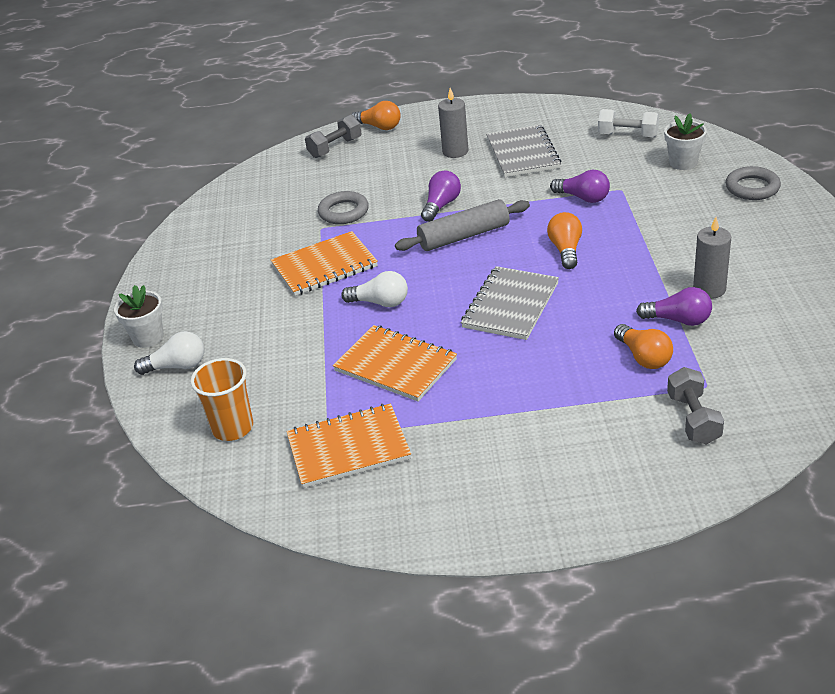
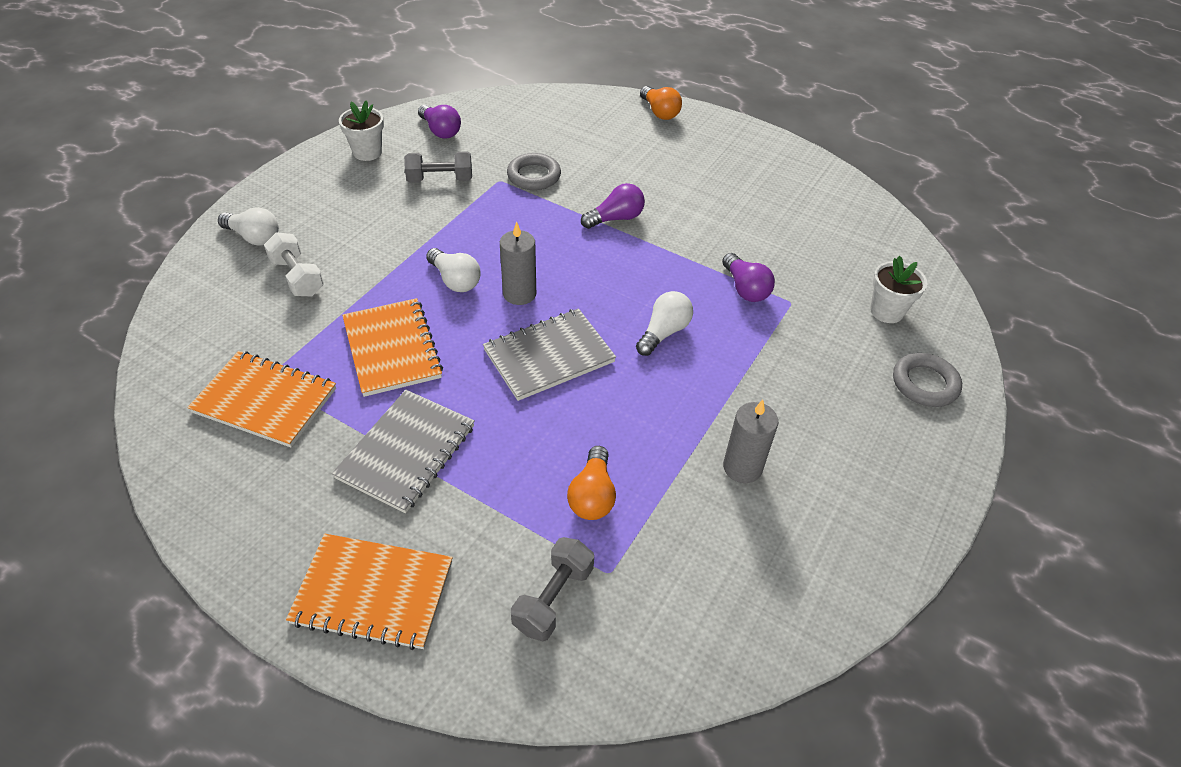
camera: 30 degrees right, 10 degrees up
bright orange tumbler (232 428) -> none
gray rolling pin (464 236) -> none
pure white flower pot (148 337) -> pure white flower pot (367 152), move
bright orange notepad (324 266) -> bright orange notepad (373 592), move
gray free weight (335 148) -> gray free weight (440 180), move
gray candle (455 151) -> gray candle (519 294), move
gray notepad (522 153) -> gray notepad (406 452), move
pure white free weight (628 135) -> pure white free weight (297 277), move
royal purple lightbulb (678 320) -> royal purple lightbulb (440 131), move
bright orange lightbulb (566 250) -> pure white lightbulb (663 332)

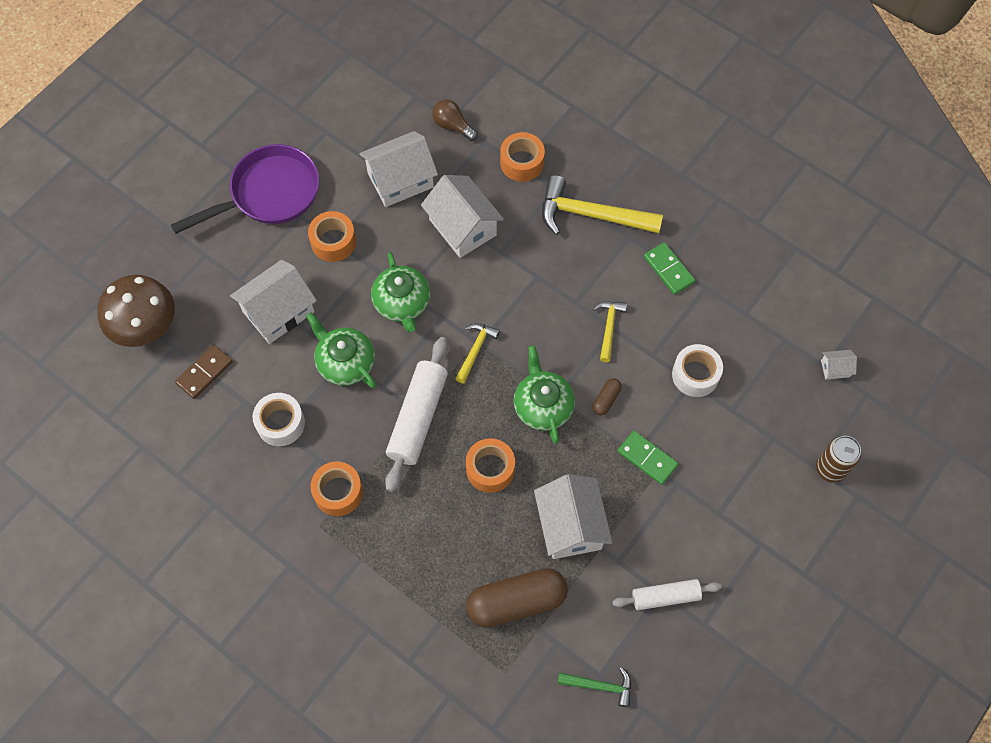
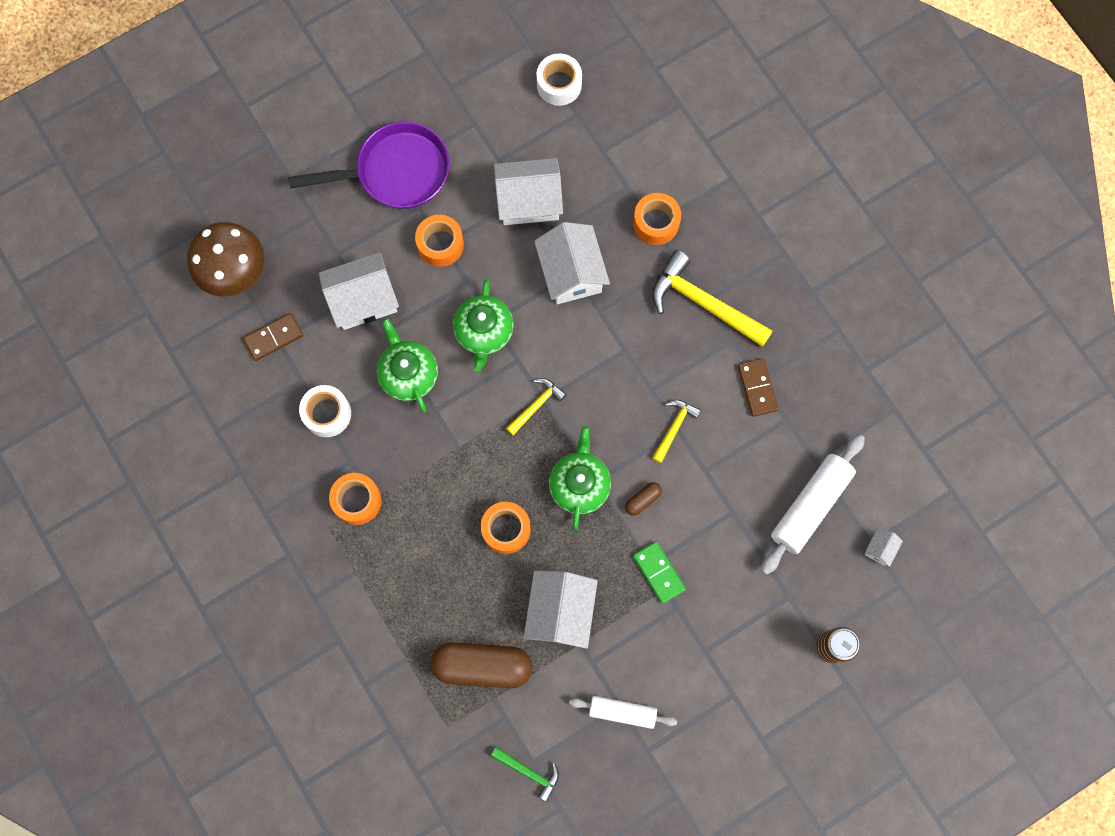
camera: 20 degrees right, 10 degrees up
dark brown lightbulb (453 126) -> none
pure white rolling pin (417 418) -> pure white rolling pin (810 506), move
pure white roll of tape (695 375) -> pure white roll of tape (559 85), move
emerald domino (668 269) -> dark brown domino (757 388)
pure white cottage (835 368) -> pure white cottage (880 549), 75 degrees counterclockwise

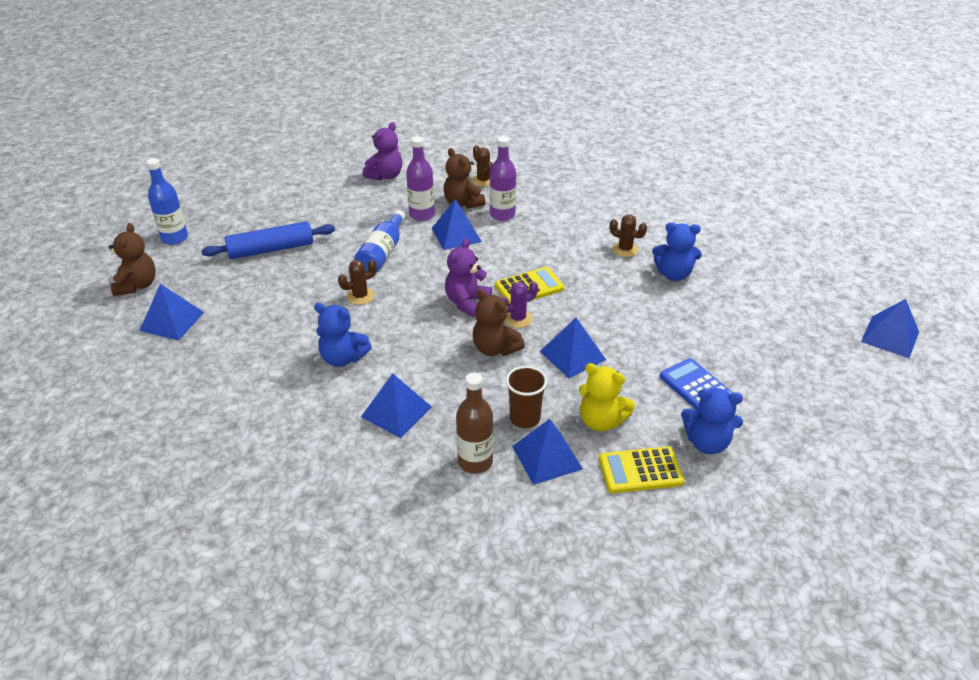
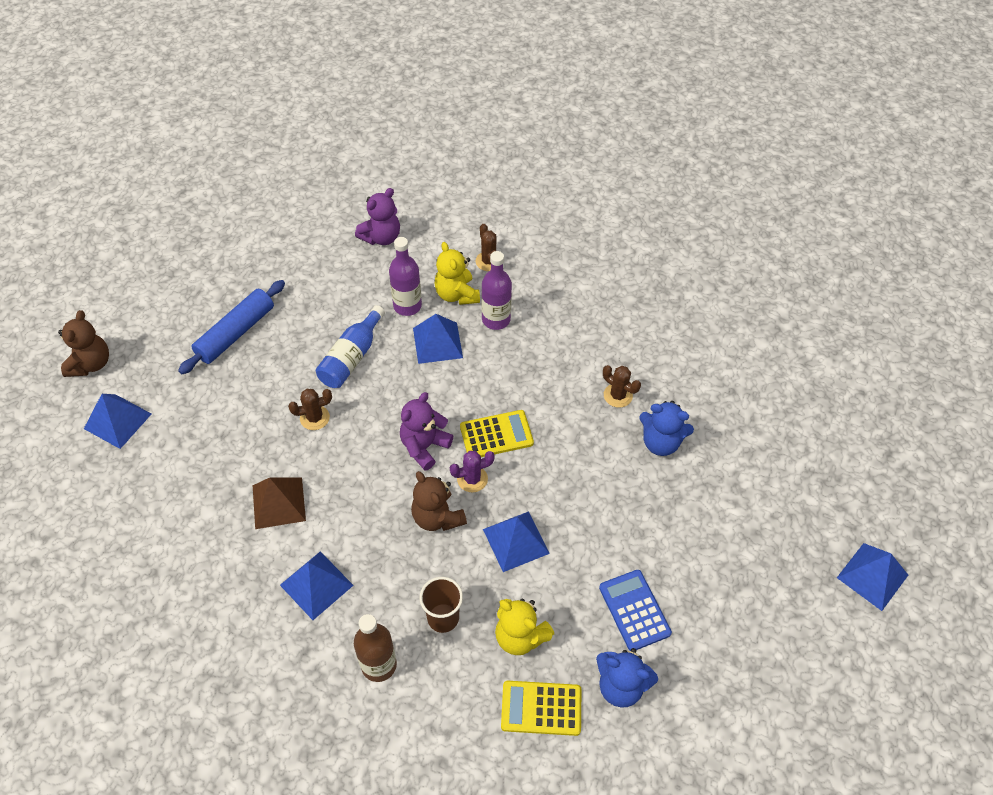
camera: 10 degrees right, 15 degrees up
blue flask (174 238) -> none
blue pyramid (547 457) -> none
blue stuffed bear (343 358) -> dark brown pyramid (278 502)
dark brown stuffed bear (463 203) -> yellow stuffed bear (457 294)
blue rolling pin (271 249) -> blue rolling pin (236 333), 45 degrees counterclockwise

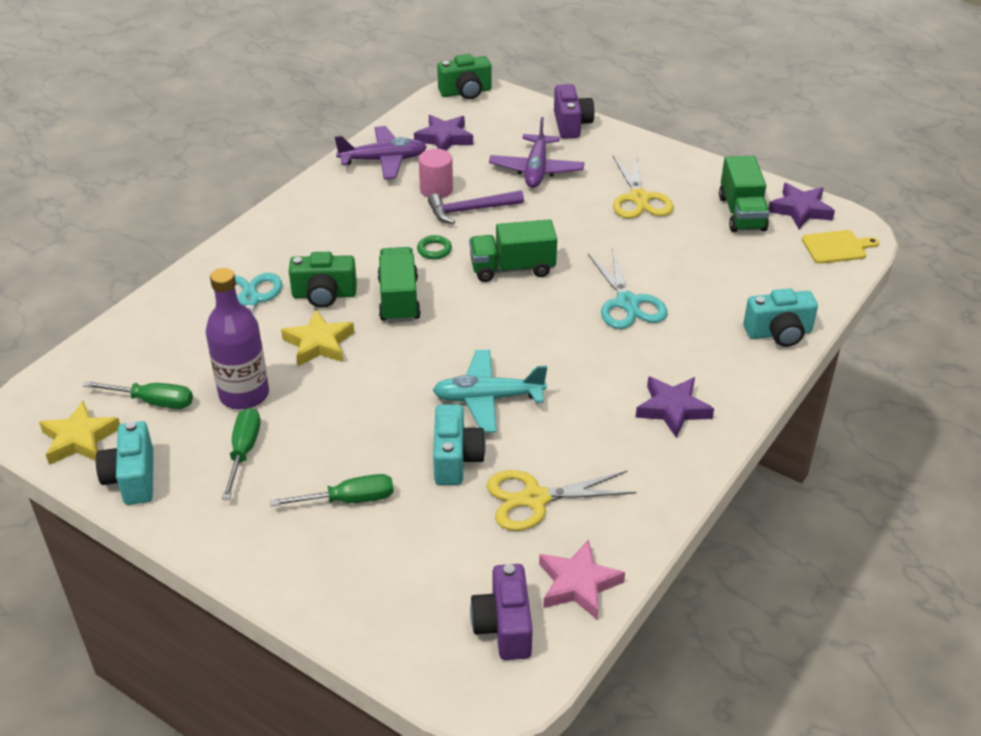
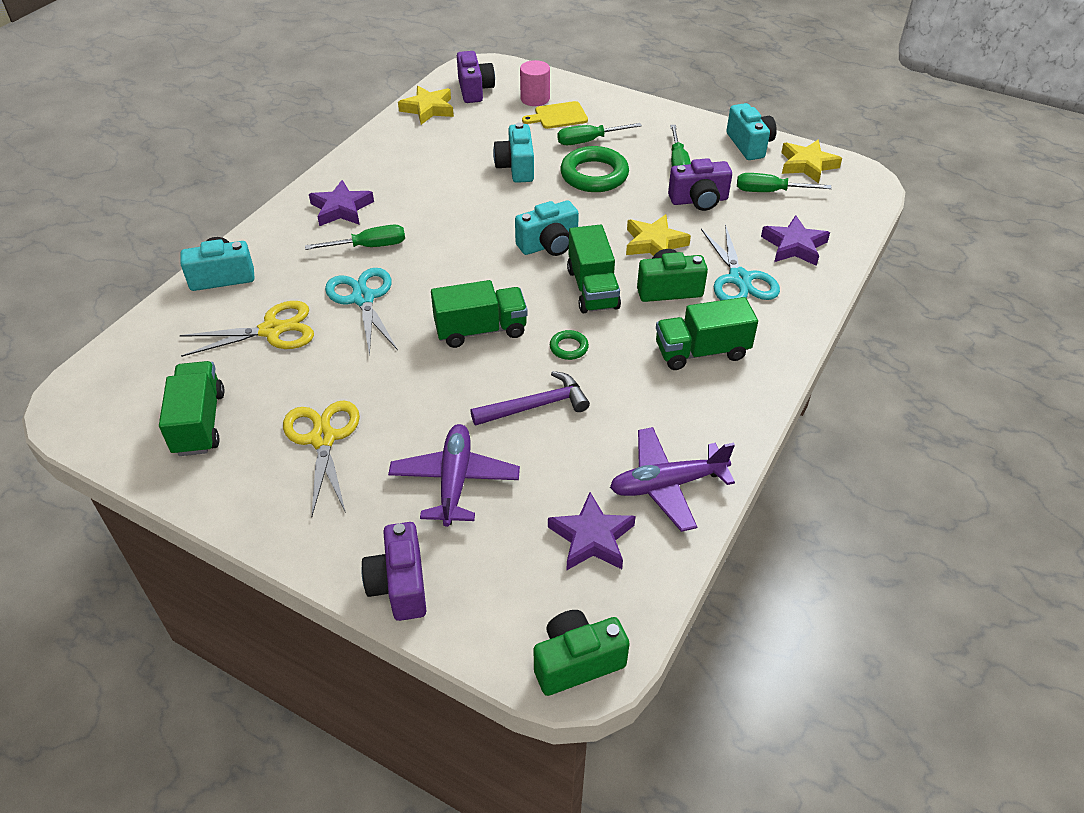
camera: 175 degrees right, 5 degrees up
aqua aeroplane (488 398) -> none
none -> emerald flat screwdriver (369 246)
none -> aqua camera (549 245)
none -> emerald ring (594 175)
none -> emerald lorry (701 351)
pink cylinder shape (436 189) -> pink cylinder shape (535 99), move
yellow pair of scissors (535 499) -> yellow pair of scissors (272 330), move
royal purple five-pointed star (800 210) -> royal purple five-pointed star (794 246), move
yellow chopping board (836 247) -> yellow chopping board (558 116), move
royal purple flask (244 395) -> royal purple camera (699 200)
pink five-pointed star (578 584) -> yellow five-pointed star (428 109)

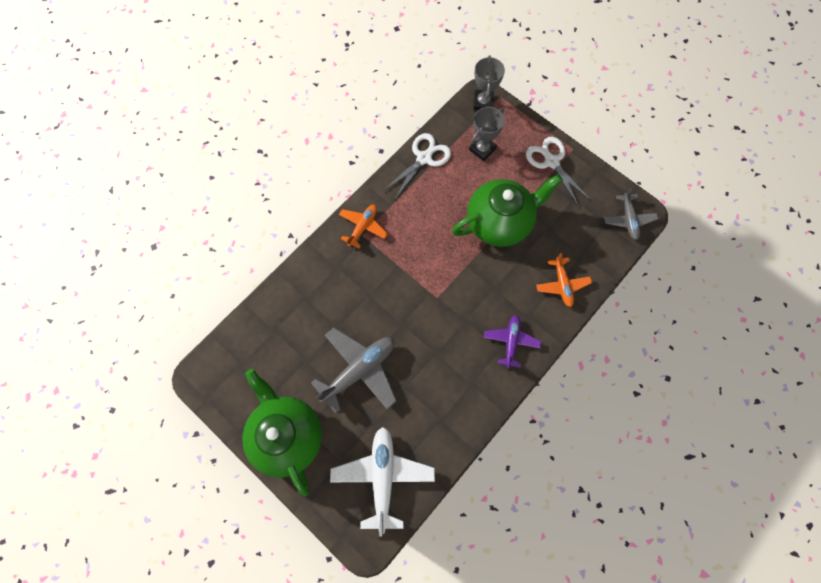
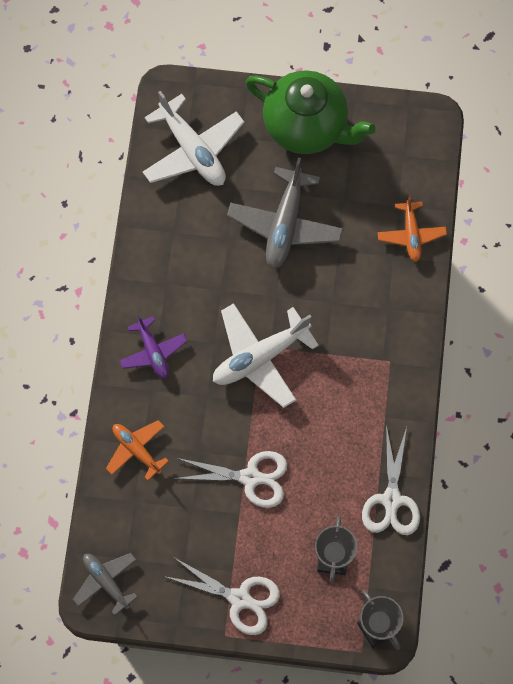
camera: 145 degrees right, 0 degrees up
none -> pure white aeroplane (260 357)
bright orange aeroplane (363 227) -> bright orange aeroplane (411 235), move
emerald china teapot (499 222) -> pure white pair of scissors (250 477)

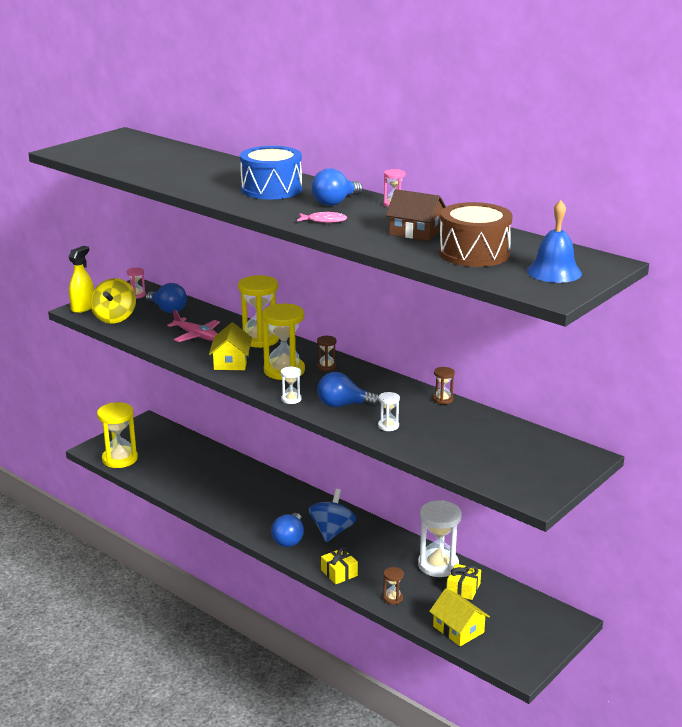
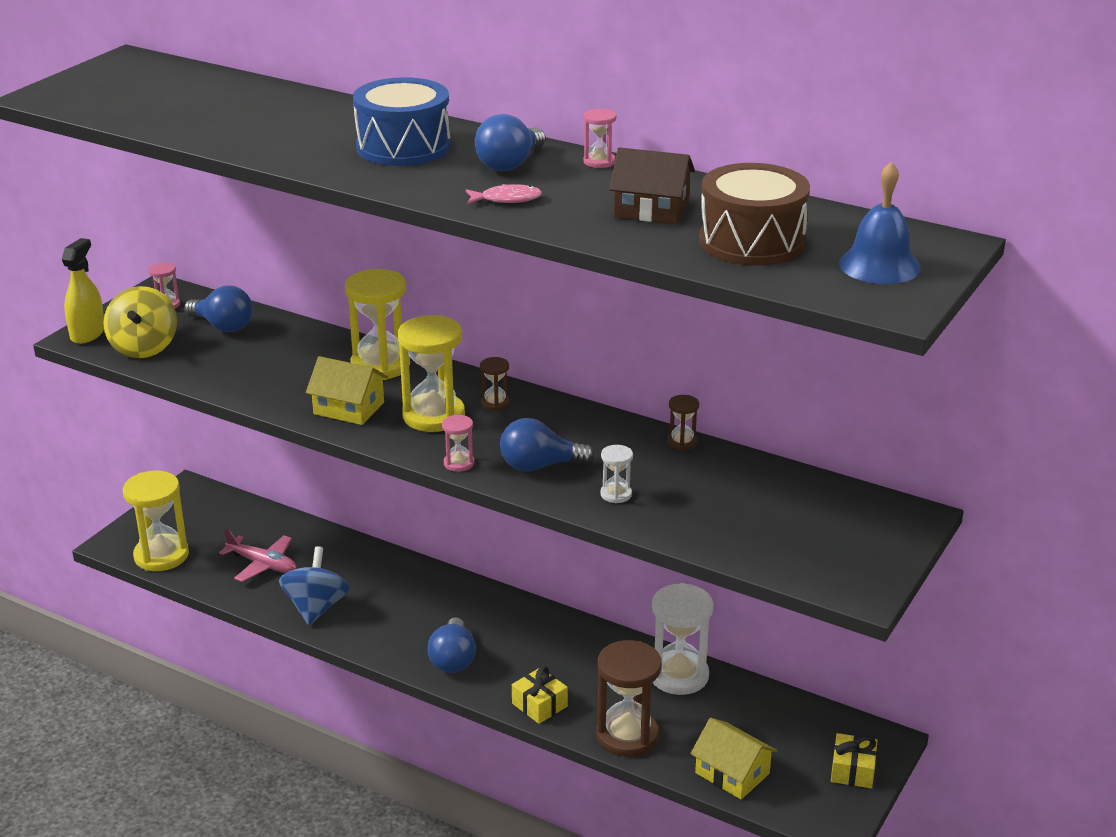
camera: 10 degrees left, 5 degrees up
pink aeroplane (196 336) -> pink aeroplane (263 564), move
blue whirligig (332 531) -> blue whirligig (316 608), move
yellow wrapped gift (463 588) -> yellow wrapped gift (852 770), move
pure white hourglass (291 399) -> pink hourglass (459 463)
yellow cottage (231 362) -> yellow cottage (349 408), 60 degrees counterclockwise
dark brown hourglass (393 598) -> dark brown hourglass (627 736), x2.13

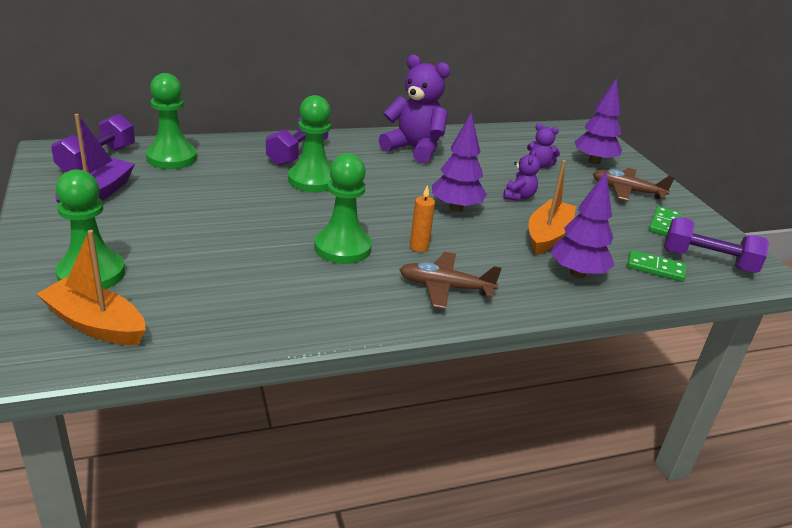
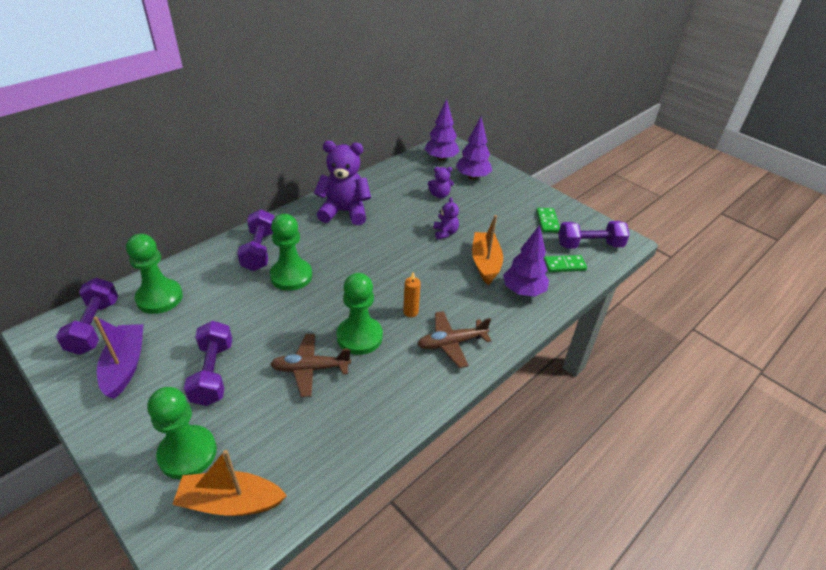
camera: 25 degrees left, 10 degrees up
none -> royal purple free weight (213 373)
royal purple tree (456 208) -> royal purple tree (441 159), move
dark brown aeroplane (627 191) -> dark brown aeroplane (310 369), move

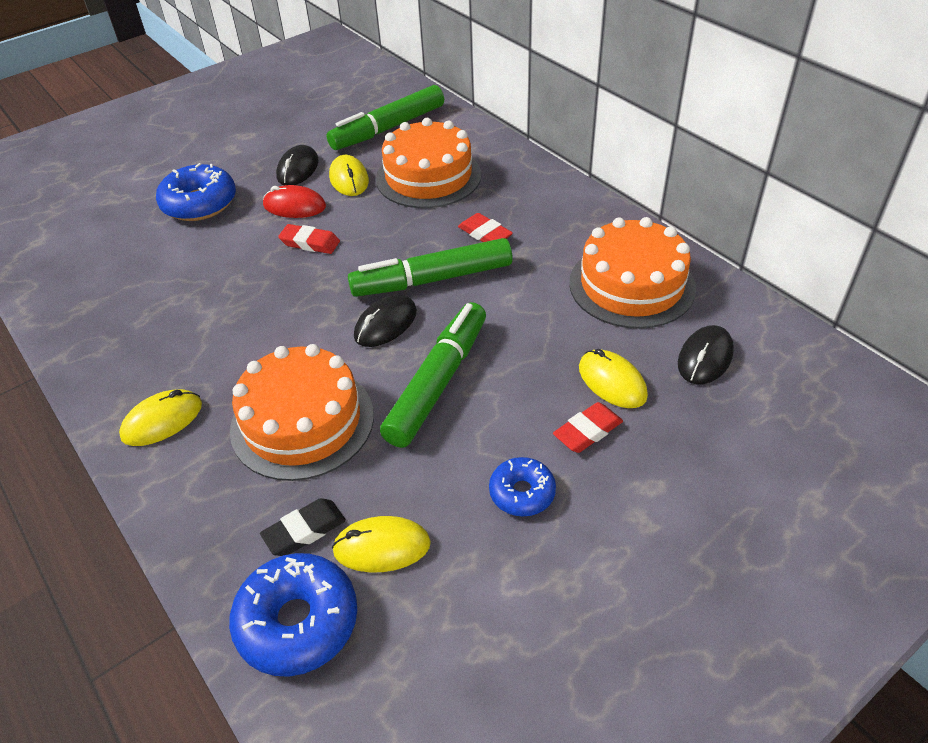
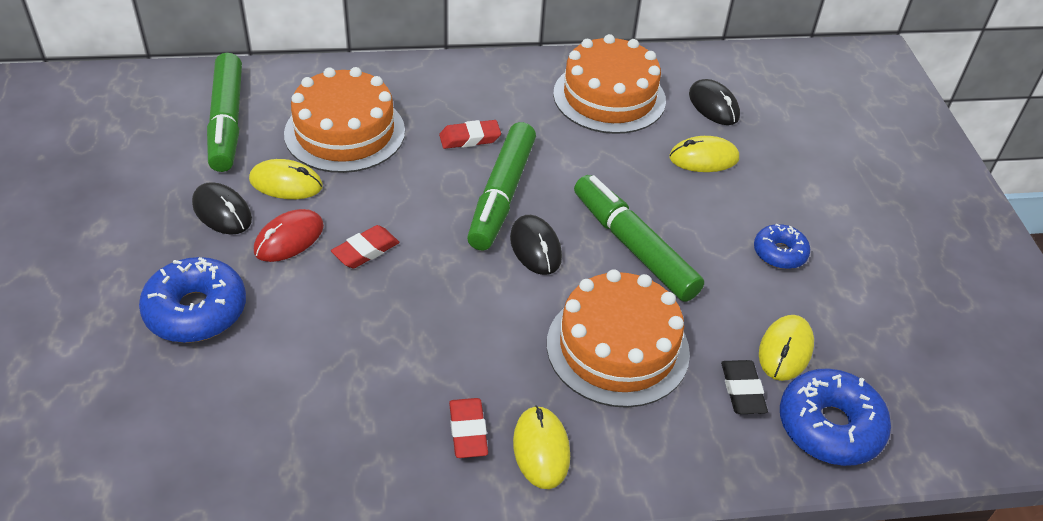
camera: 65 degrees left, 0 degrees up
scarlet eraser (587 431) -> scarlet eraser (468 431), move

